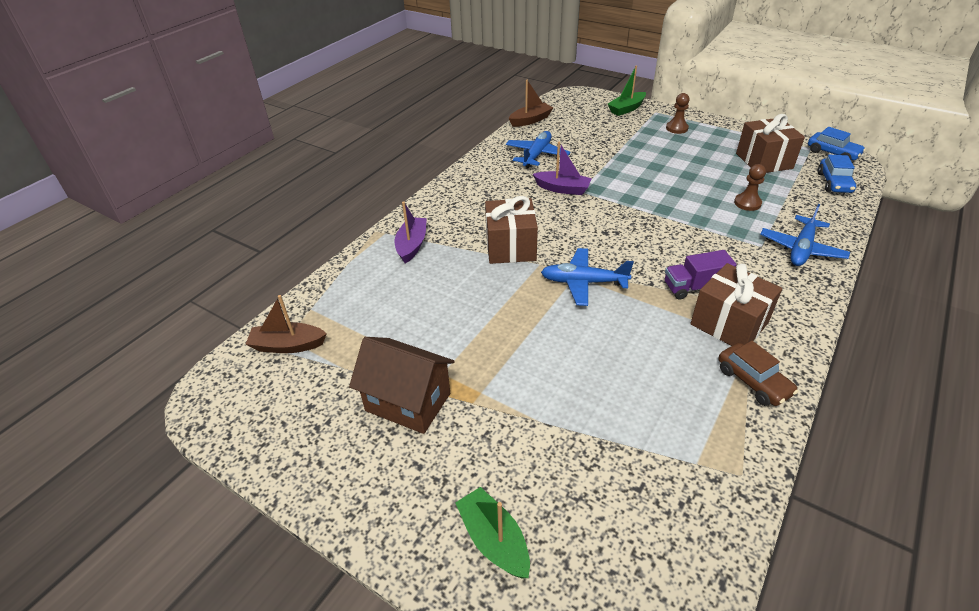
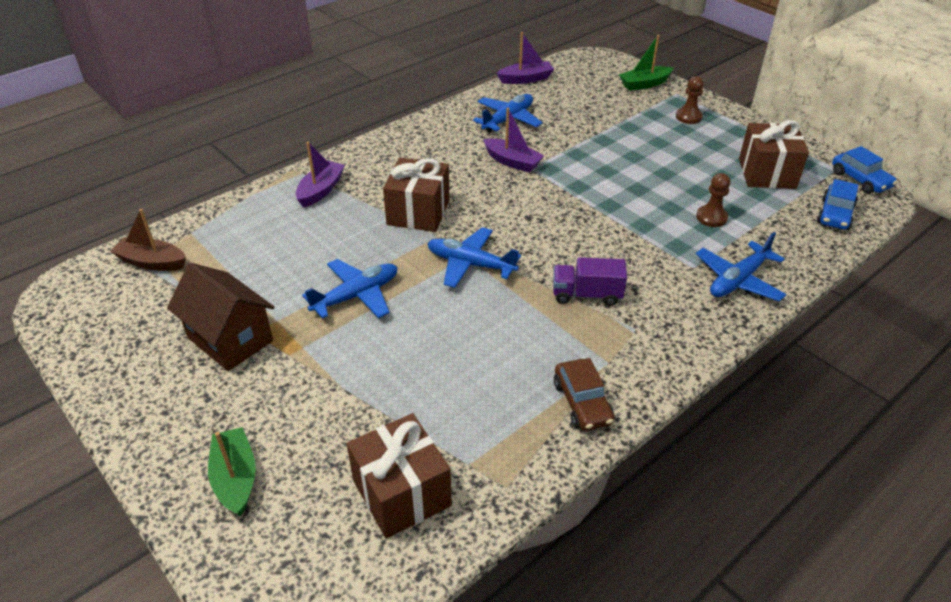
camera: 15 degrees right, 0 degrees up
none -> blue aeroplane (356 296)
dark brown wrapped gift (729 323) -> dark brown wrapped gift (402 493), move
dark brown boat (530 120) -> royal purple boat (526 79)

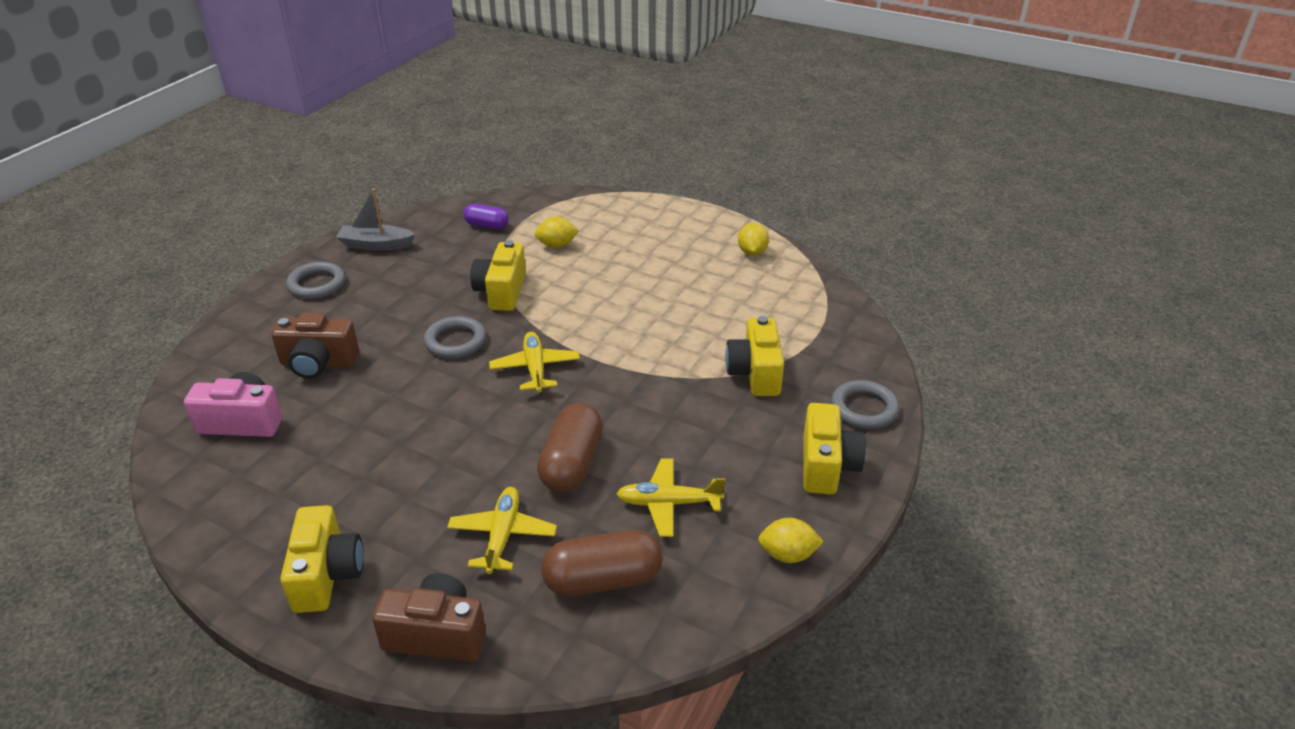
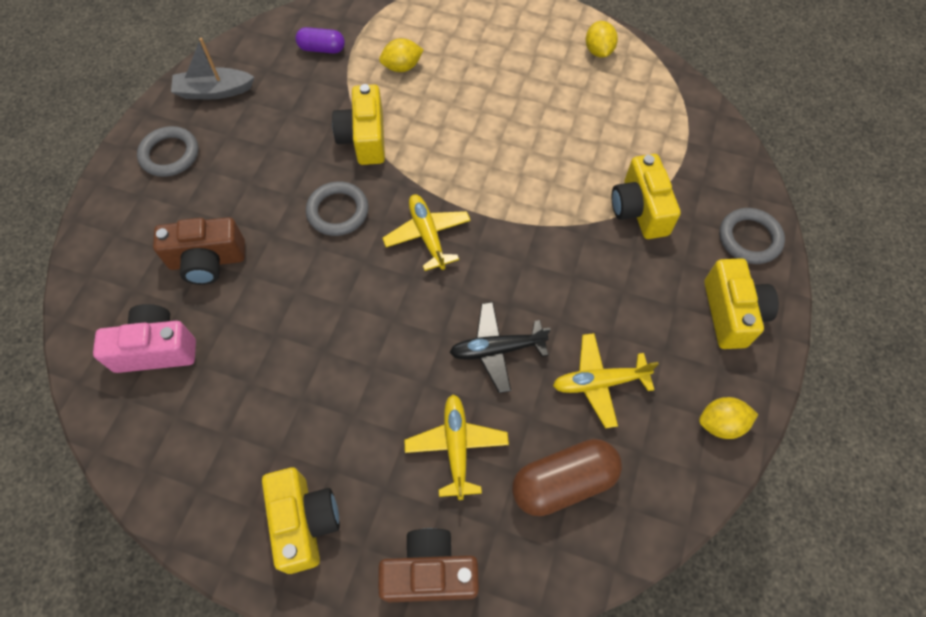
camera: 10 degrees left, 25 degrees up
dark brown pill (572 464) -> jet-black aeroplane (497 349)

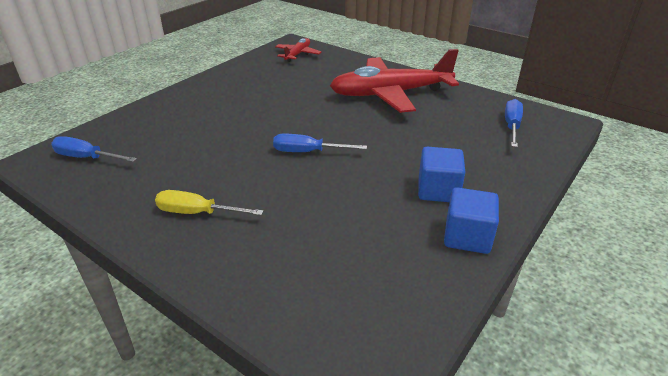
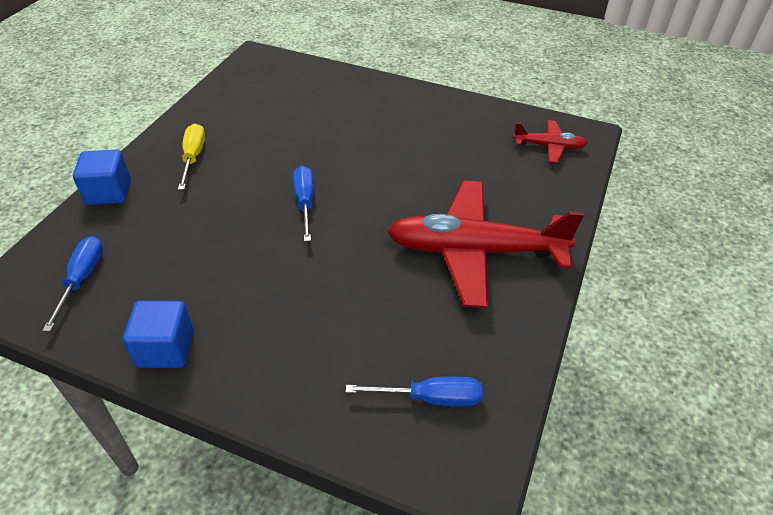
camera: 75 degrees right, 10 degrees up
blue flat screwdriver (87 158) -> blue flat screwdriver (82 279), move
blue block (438 190) -> blue block (109 192), move
scarlet aeroplane (390 94) -> scarlet aeroplane (474 251), 60 degrees counterclockwise

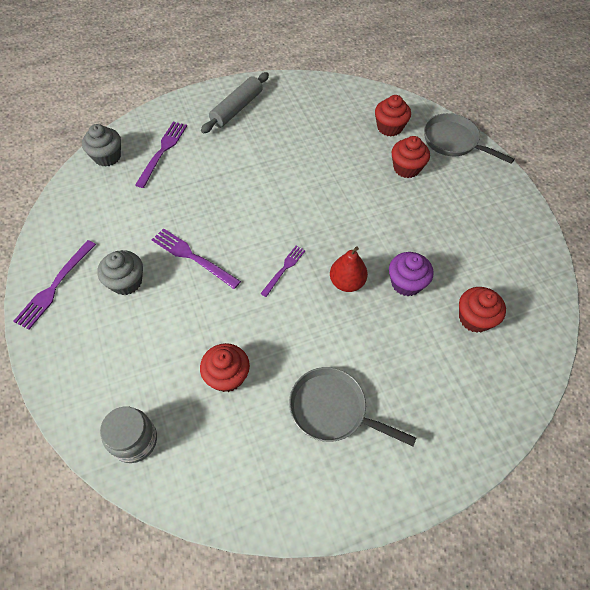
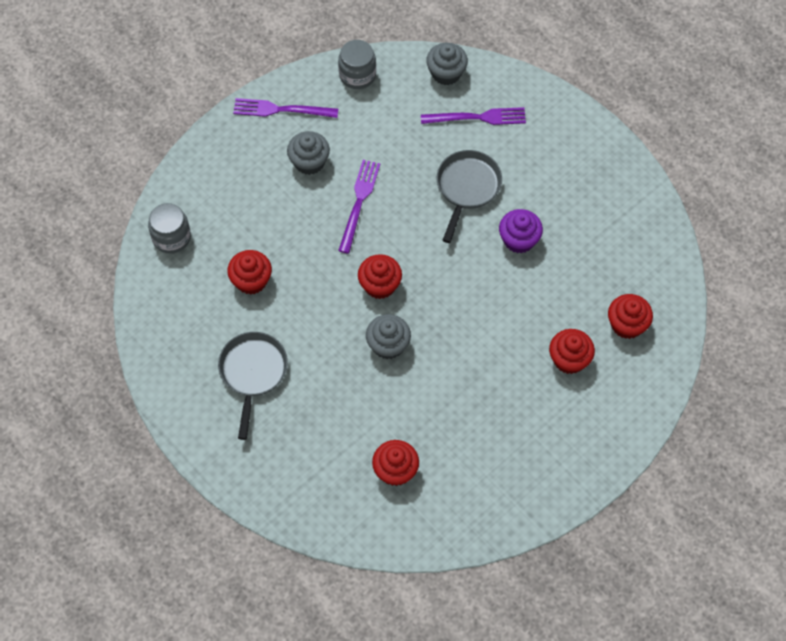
camera: 70 degrees right, 5 degrees up
gray rolling pin (237 109) -> none
none -> gray jam jar (357 75)
royal purple muffin (406 283) -> royal purple muffin (519 240), move
gray pan (453 141) -> gray pan (467 188), move
royal purple fork (284 269) -> scarlet muffin (380 285)
scarlet pear fruit (347 282) -> gray muffin (388 345)

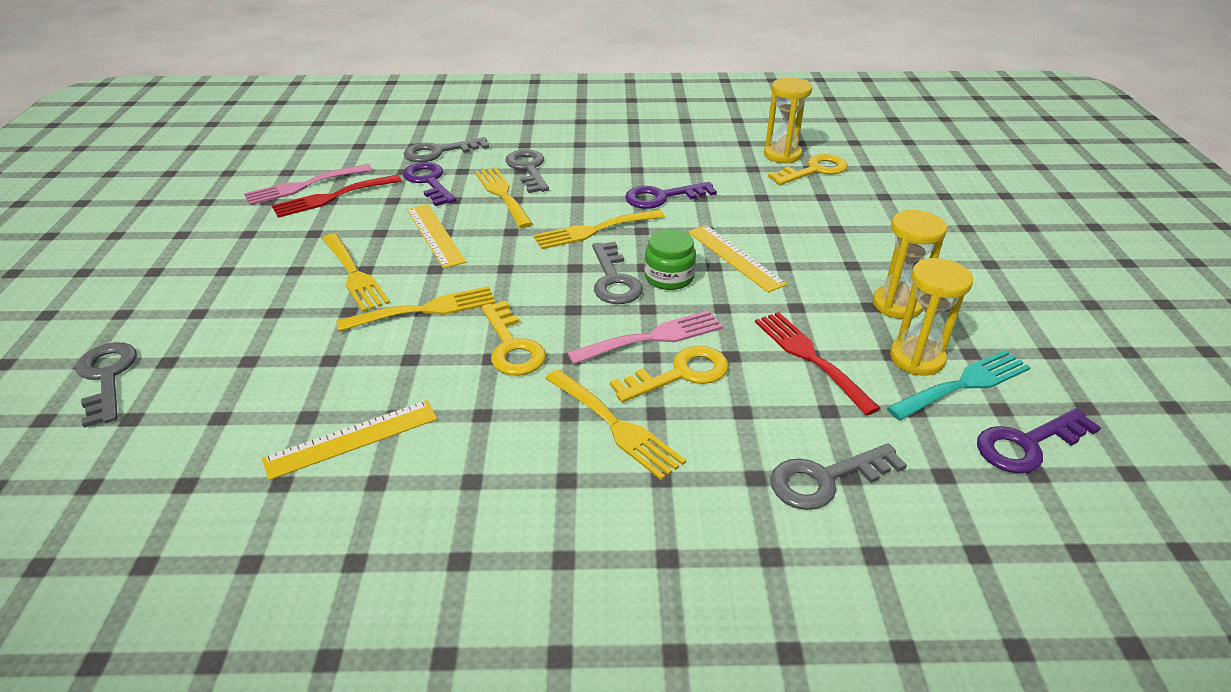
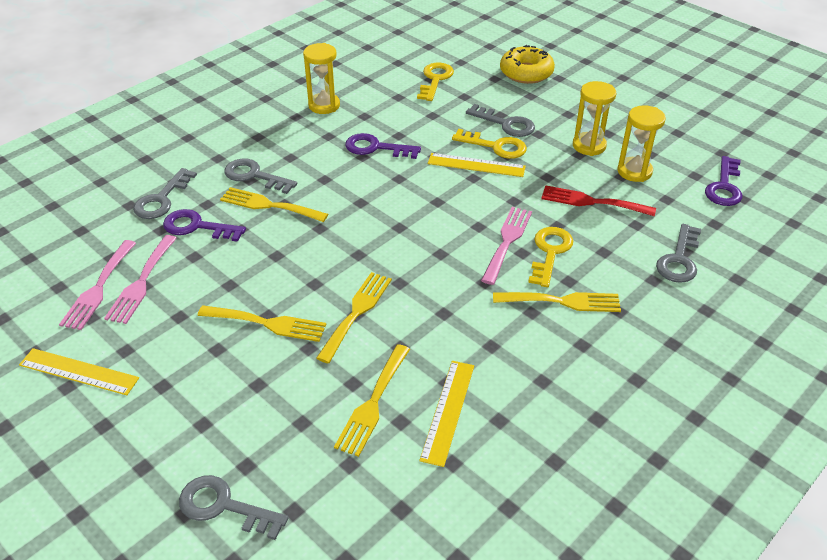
camera: 45 degrees left, 5 degrees up
emerald jam jar (669 277) -> none
aqua fork (964 384) -> none
none -> yellow glazed donut (526 72)
yellow measuring stick (435 235) -> yellow measuring stick (79 371), move
yellow door key (511 346) -> yellow door key (495 146), move
yellow fork (594 230) -> yellow fork (373 403), move
gray door key (613 280) -> gray door key (505 124), move
yellow hourglass (782 155) -> yellow hourglass (324 105), move
scarlet fork (332 197) -> pink fork (141 282)
royal purple door key (662 197) -> royal purple door key (376 148), 75 degrees clockwise

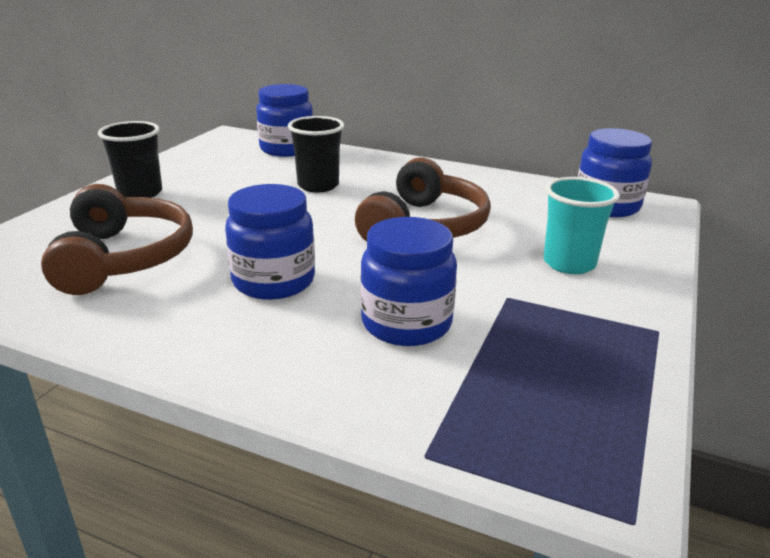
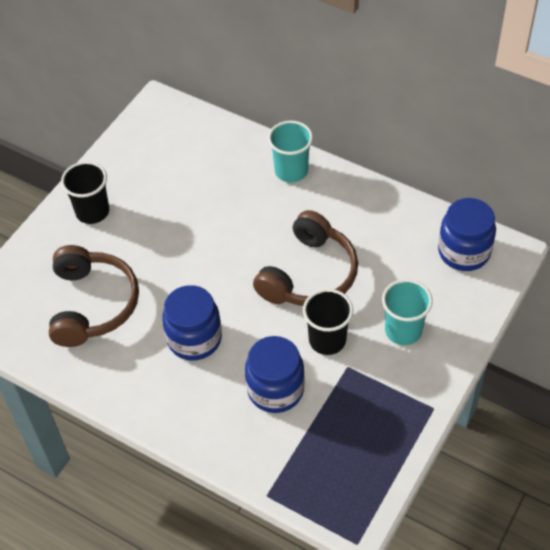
camera: 10 degrees right, 25 degrees up
blue jam jar (287 149) -> none
none -> aqua tumbler (291 171)
jet-black tumbler (318 185) -> jet-black tumbler (327 340), move

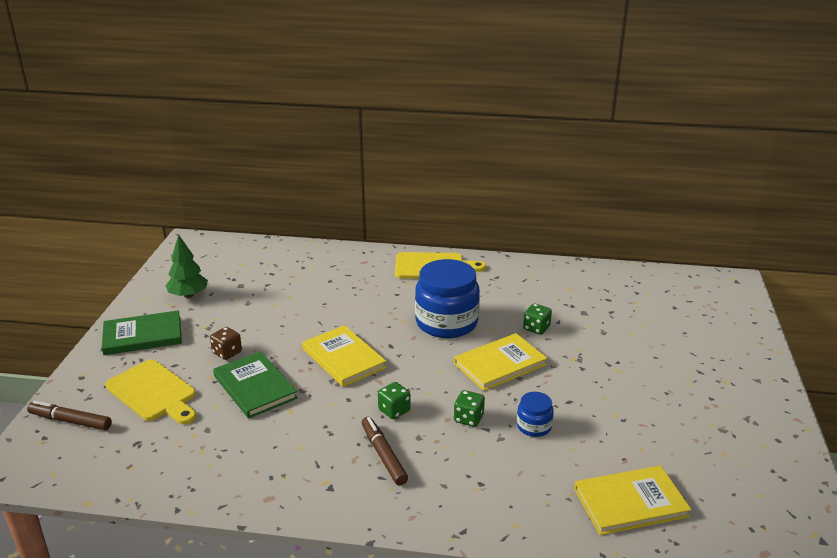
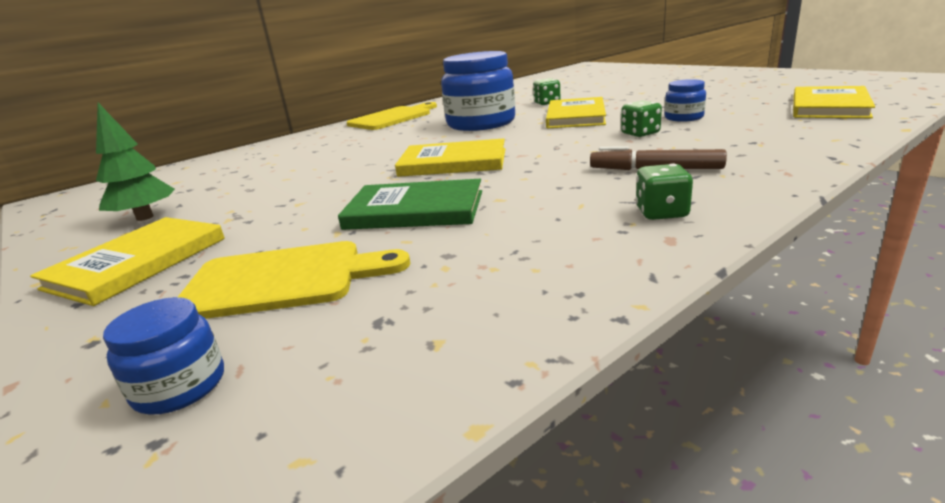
camera: 45 degrees left, 5 degrees down
dark brown die (227 353) -> none
emerald die (394 410) -> emerald die (661 213), move
dark brown marker (70 421) -> blue jam jar (180 386)
emerald hardcover (142 336) -> yellow hardcover (137 263)

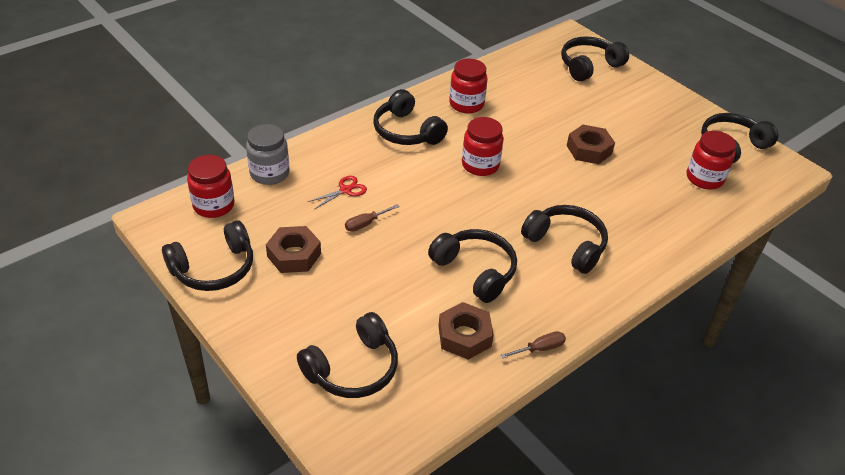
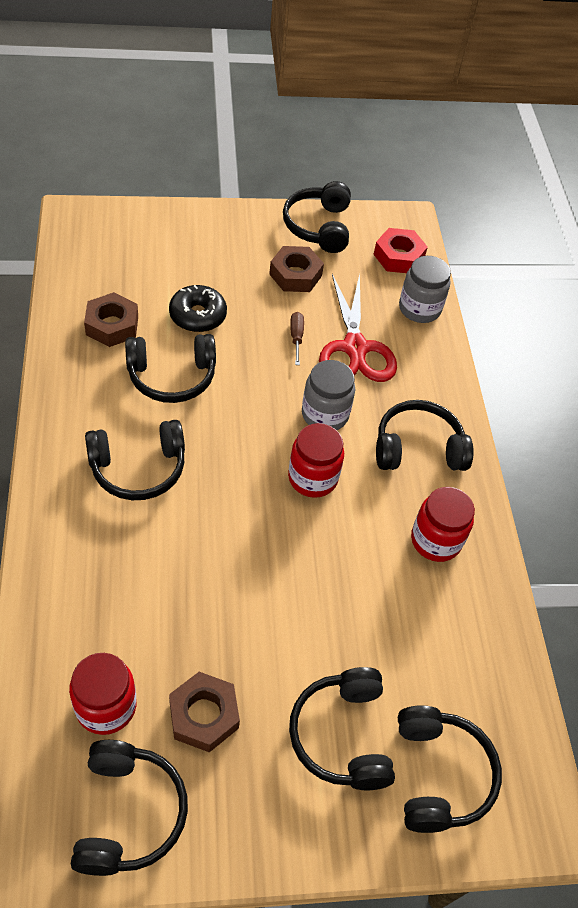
camera: 120 degrees right, 10 degrees up
dark brown flat screwdriver (540 348) -> none
none -> jet-black glazed donut (198 315)
none -> gray jam jar (325 414)
jet-black over-ear headphones (353 369) -> jet-black over-ear headphones (341 735), move
dark brown hex nut (589 150) -> dark brown hex nut (204 715), move
scarlet jam jar (214 205) -> scarlet hex nut (398 256)
scarlet pair of scissors (345 190) -> scarlet pair of scissors (355 348), x2.17

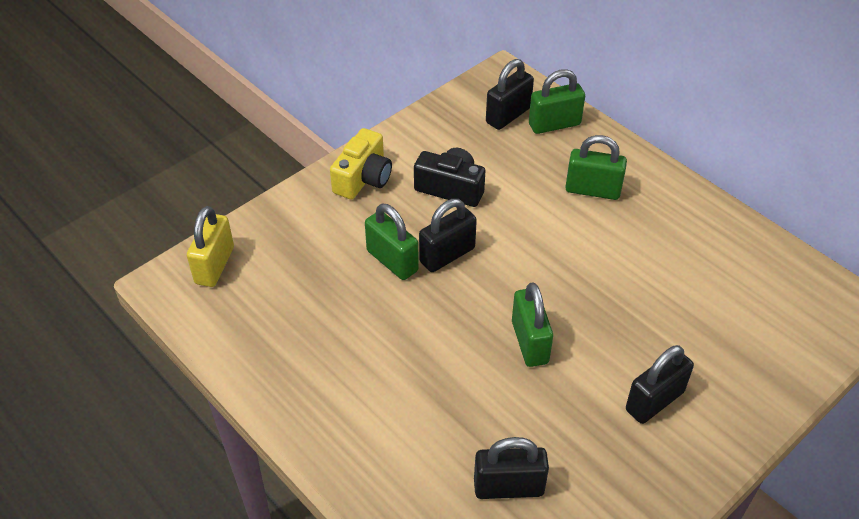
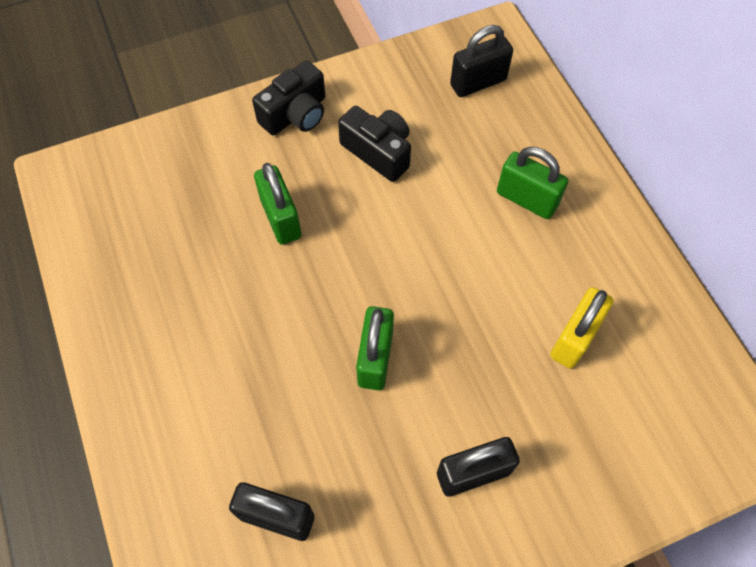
camera: 20 degrees right, 15 degrees up
jet-black small lock (447 255) -> none
emerald small lock (554 124) -> none
yellow small lock (214 265) -> yellow small lock (574 338), move
yellow camera (363 178) -> jet-black camera (295 114)

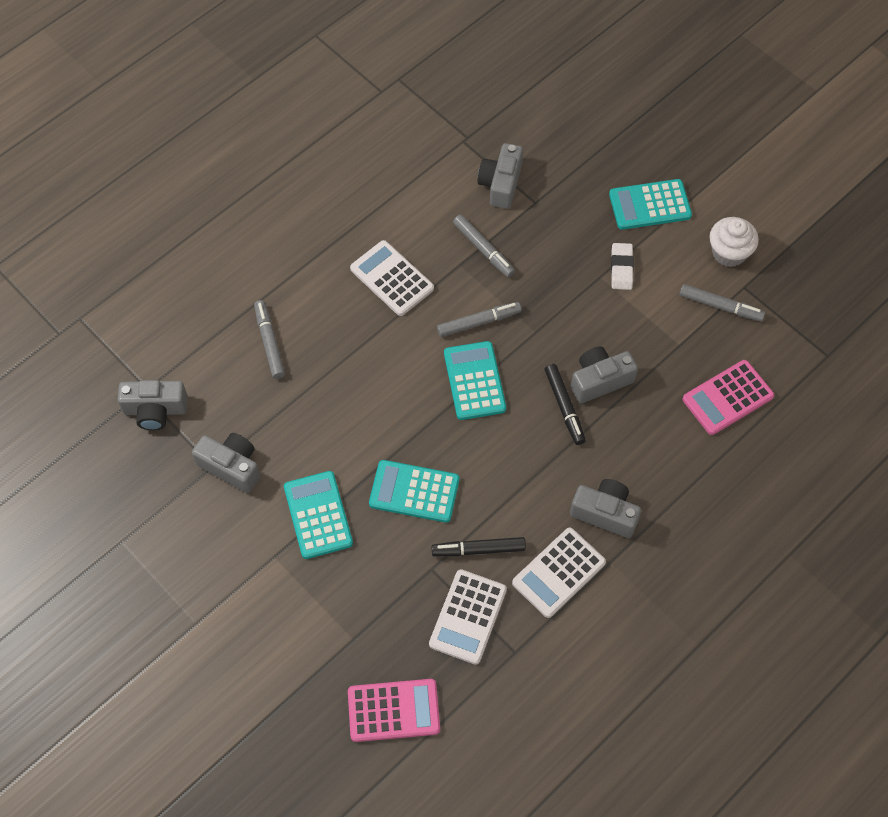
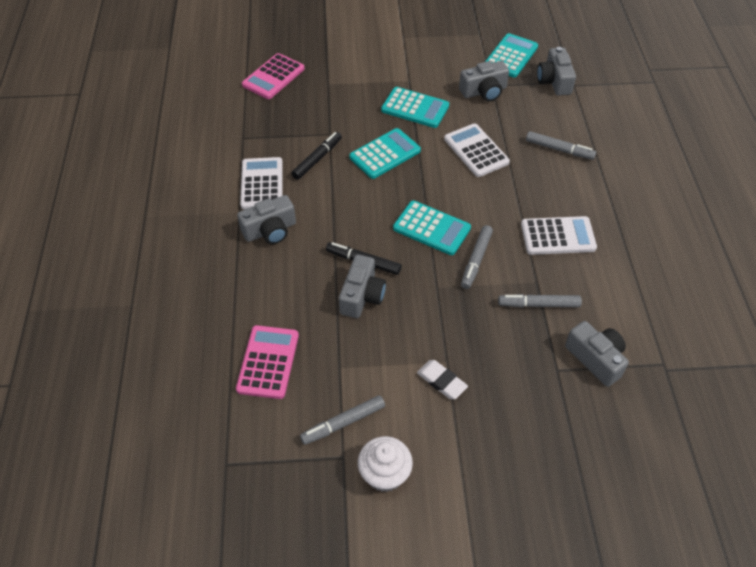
camera: 130 degrees right, 10 degrees down
pure white calculator (468 617) -> pure white calculator (476 151), move
aqua calculator (650 205) -> aqua calculator (511 56), move
gray camera (155 410) -> gray camera (554 81), 45 degrees counterclockwise

